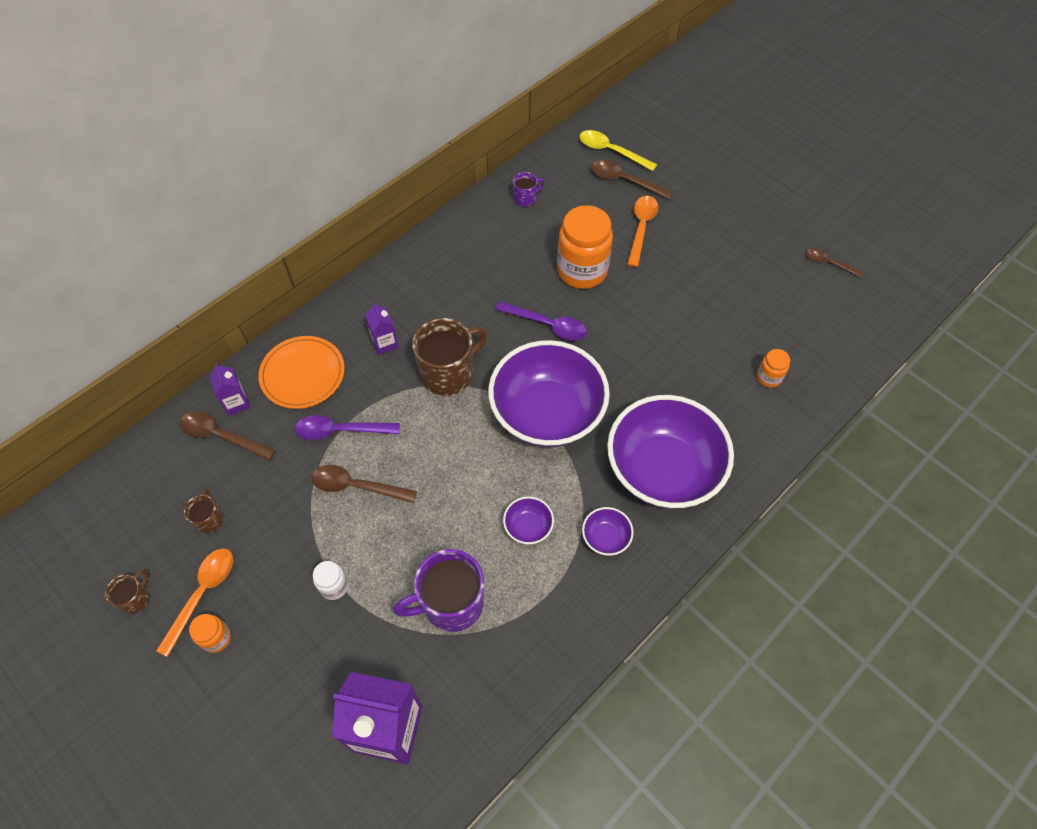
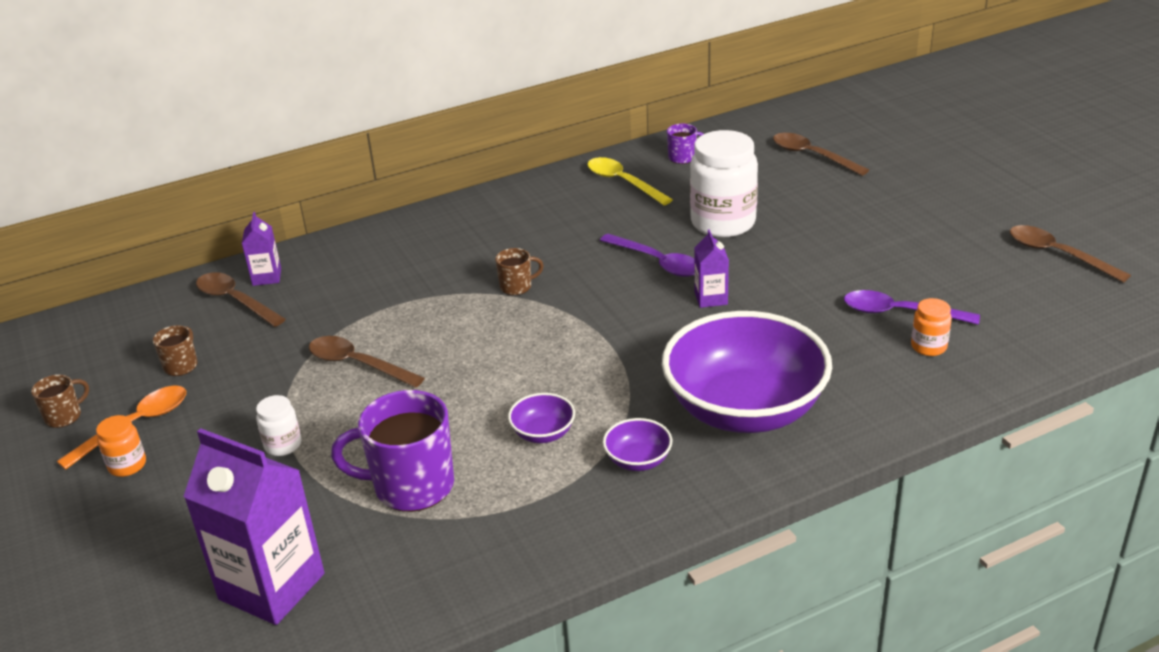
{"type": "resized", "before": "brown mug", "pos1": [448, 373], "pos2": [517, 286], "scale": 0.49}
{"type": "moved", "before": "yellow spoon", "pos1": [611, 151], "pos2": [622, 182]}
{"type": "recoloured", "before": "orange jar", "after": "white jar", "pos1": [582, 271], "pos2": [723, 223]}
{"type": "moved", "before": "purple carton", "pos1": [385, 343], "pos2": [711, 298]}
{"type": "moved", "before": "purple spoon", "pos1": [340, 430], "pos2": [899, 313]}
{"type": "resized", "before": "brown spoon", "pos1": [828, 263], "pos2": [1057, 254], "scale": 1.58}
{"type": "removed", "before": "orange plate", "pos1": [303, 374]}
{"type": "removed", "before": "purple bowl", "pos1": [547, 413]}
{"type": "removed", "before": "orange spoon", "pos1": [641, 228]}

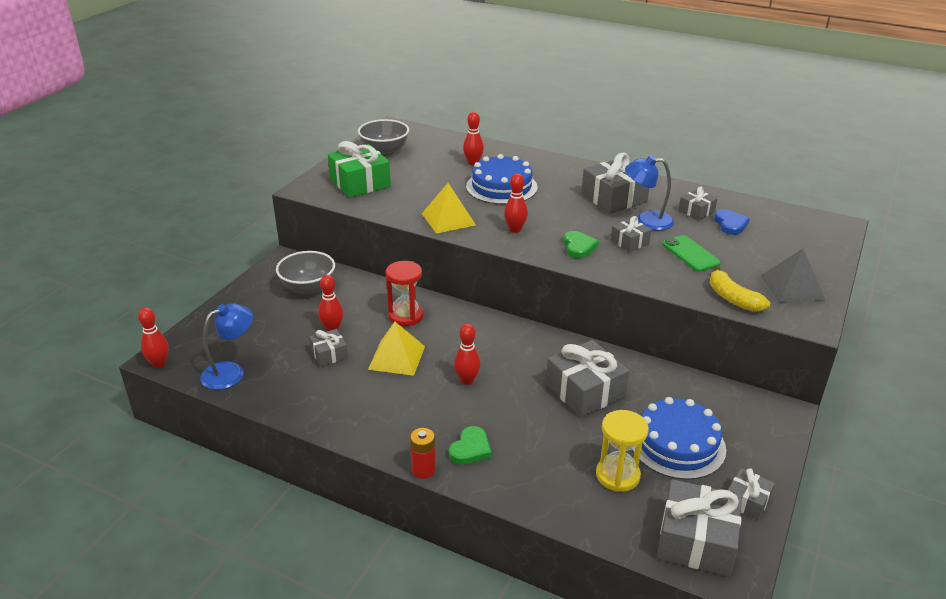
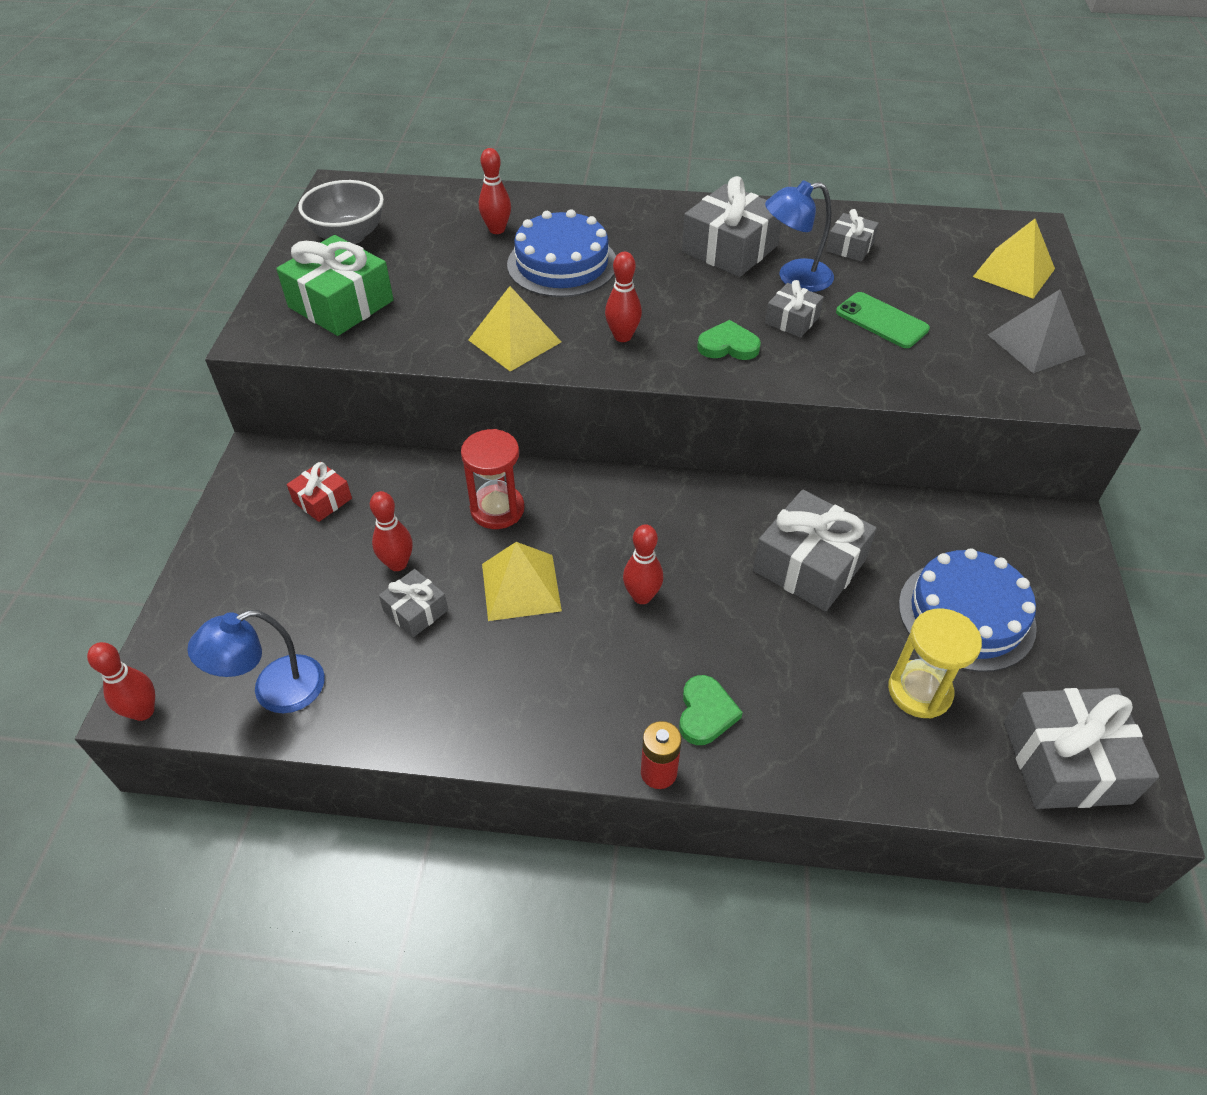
{"type": "turned", "before": "blue lamp", "pos1": [231, 372], "pos2": [274, 691], "turn": -150}
{"type": "replaced", "before": "grey bowl", "after": "red gift", "pos1": [308, 288], "pos2": [322, 500]}
{"type": "turned", "before": "green heart", "pos1": [578, 247], "pos2": [728, 345], "turn": -60}
{"type": "added", "after": "yellow pyramid", "pos2": [1013, 272]}
{"type": "removed", "before": "yellow banana", "pos1": [732, 298]}
{"type": "removed", "before": "blue heart", "pos1": [730, 224]}
{"type": "removed", "before": "grey gift", "pos1": [747, 501]}

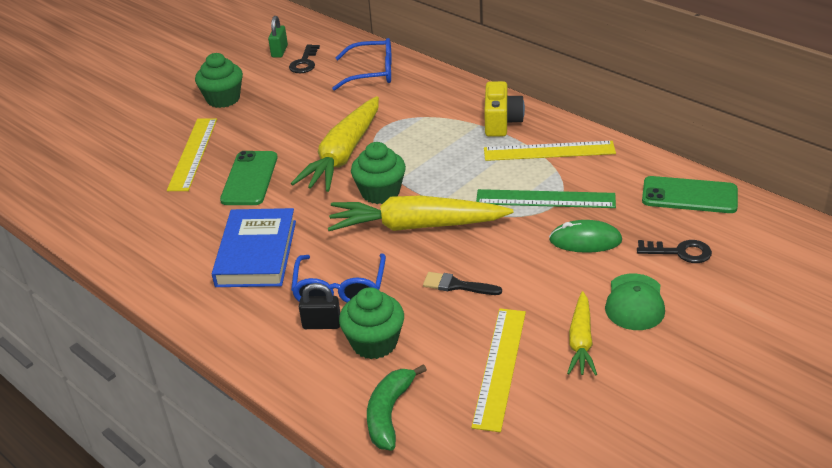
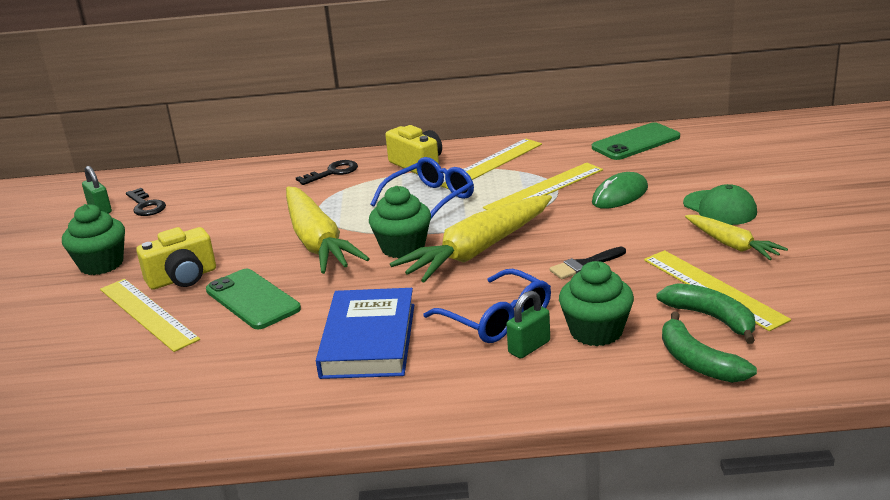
{"type": "added", "after": "yellow camera", "pos2": [182, 278]}
{"type": "moved", "before": "black key", "pos1": [680, 252], "pos2": [332, 172]}
{"type": "turned", "before": "blue book", "pos1": [256, 253], "pos2": [369, 340], "turn": 45}
{"type": "moved", "before": "blue glasses", "pos1": [372, 73], "pos2": [430, 200]}
{"type": "recoloured", "before": "green ruler", "after": "yellow ruler", "pos1": [545, 199], "pos2": [544, 188]}
{"type": "recoloured", "before": "black padlock", "after": "green padlock", "pos1": [322, 324], "pos2": [529, 347]}
{"type": "added", "after": "green banana", "pos2": [711, 318]}

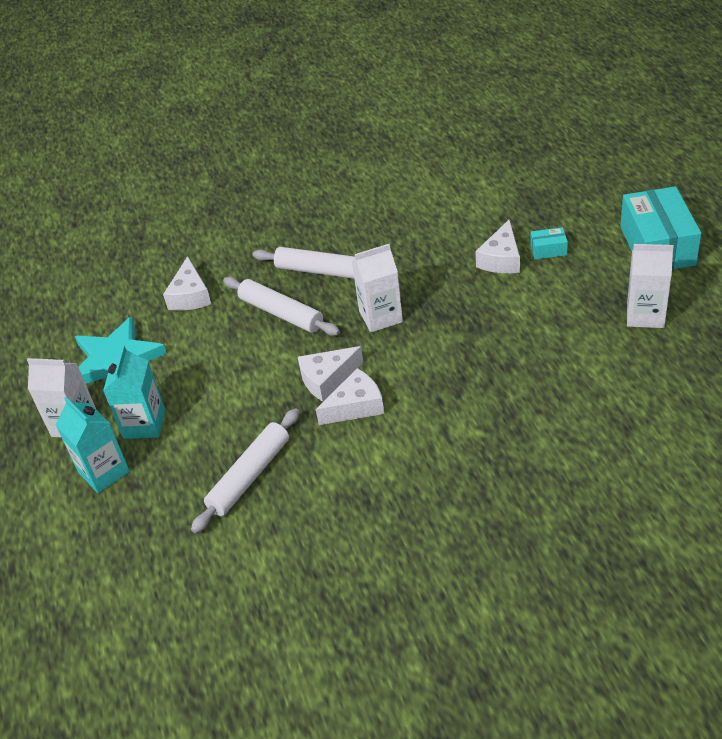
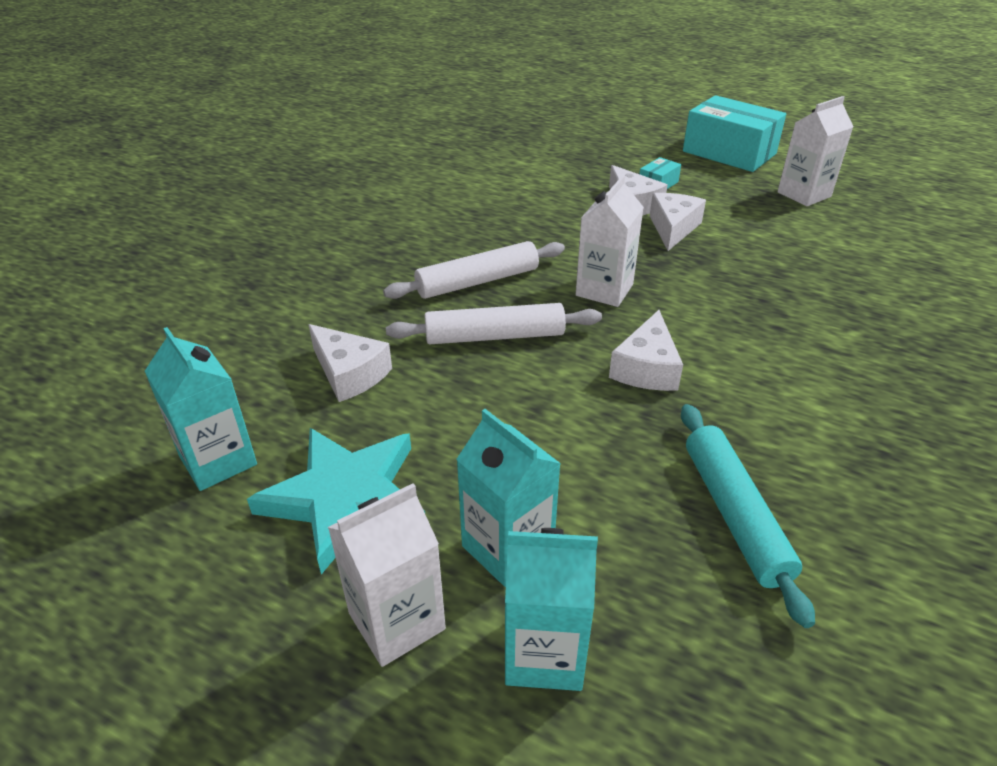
{"type": "added", "after": "turquoise carton", "pos2": [218, 460]}
{"type": "moved", "before": "white cheese", "pos1": [356, 406], "pos2": [673, 228]}
{"type": "recoloured", "before": "white rolling pin", "after": "turquoise rolling pin", "pos1": [249, 476], "pos2": [734, 514]}

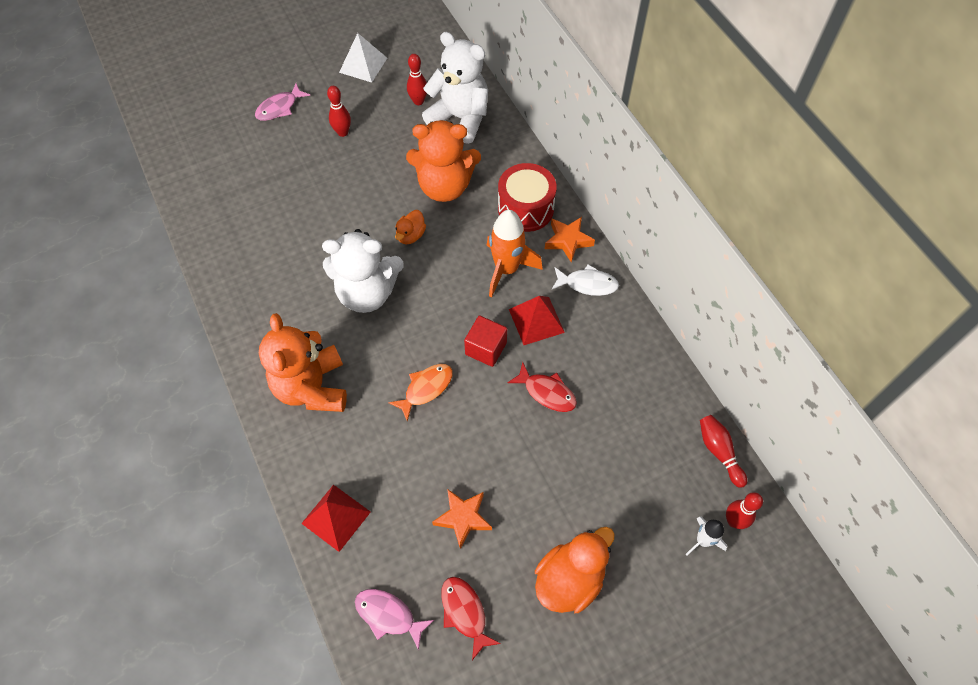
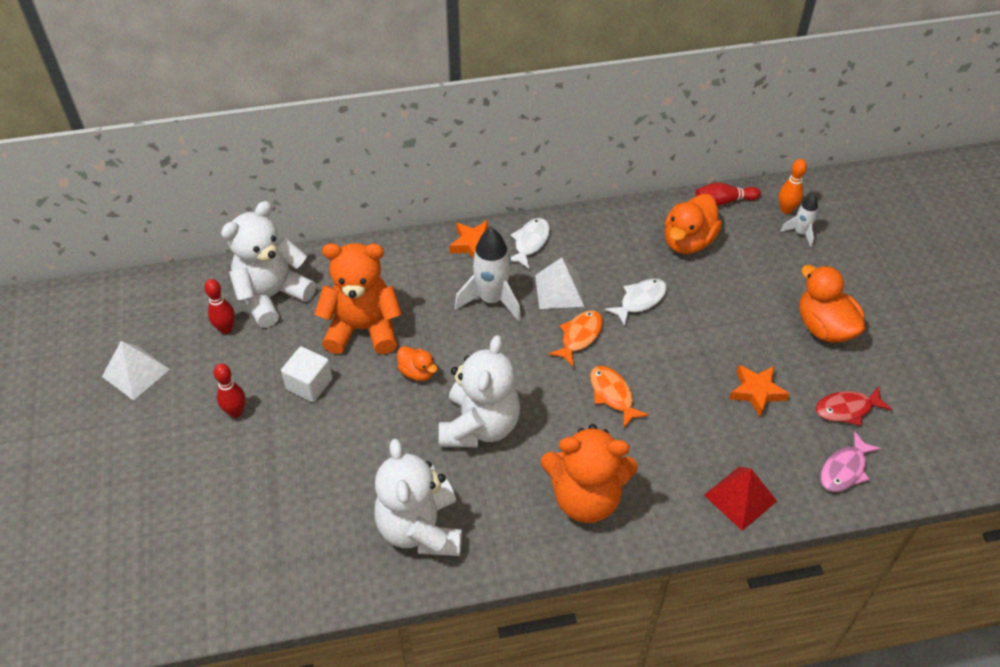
{"type": "added", "after": "white cube", "pos2": [309, 384]}
{"type": "turned", "before": "orange teddy bear", "pos1": [444, 186], "pos2": [363, 329], "turn": -105}
{"type": "added", "after": "white teddy bear", "pos2": [420, 528]}
{"type": "recoloured", "before": "orange rocket", "after": "white rocket", "pos1": [506, 269], "pos2": [491, 300]}
{"type": "recoloured", "before": "red pyramid", "after": "white pyramid", "pos1": [536, 320], "pos2": [559, 290]}
{"type": "replaced", "before": "red cube", "after": "orange fish", "pos1": [486, 348], "pos2": [579, 336]}
{"type": "recoloured", "before": "red fish", "after": "white fish", "pos1": [547, 392], "pos2": [640, 300]}
{"type": "added", "after": "orange duck", "pos2": [688, 241]}
{"type": "recoloured", "before": "red bowling pin", "after": "orange bowling pin", "pos1": [734, 521], "pos2": [786, 210]}
{"type": "removed", "before": "pink fish", "pos1": [279, 108]}
{"type": "removed", "before": "red drum", "pos1": [525, 208]}

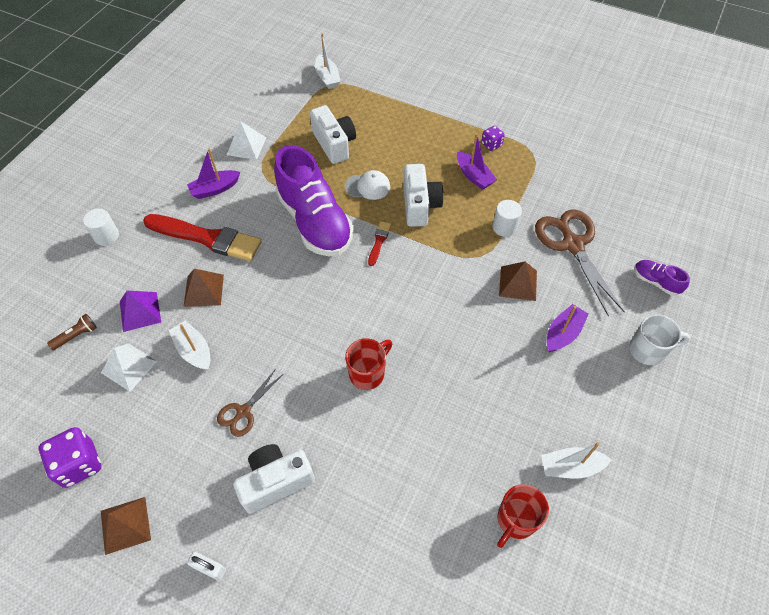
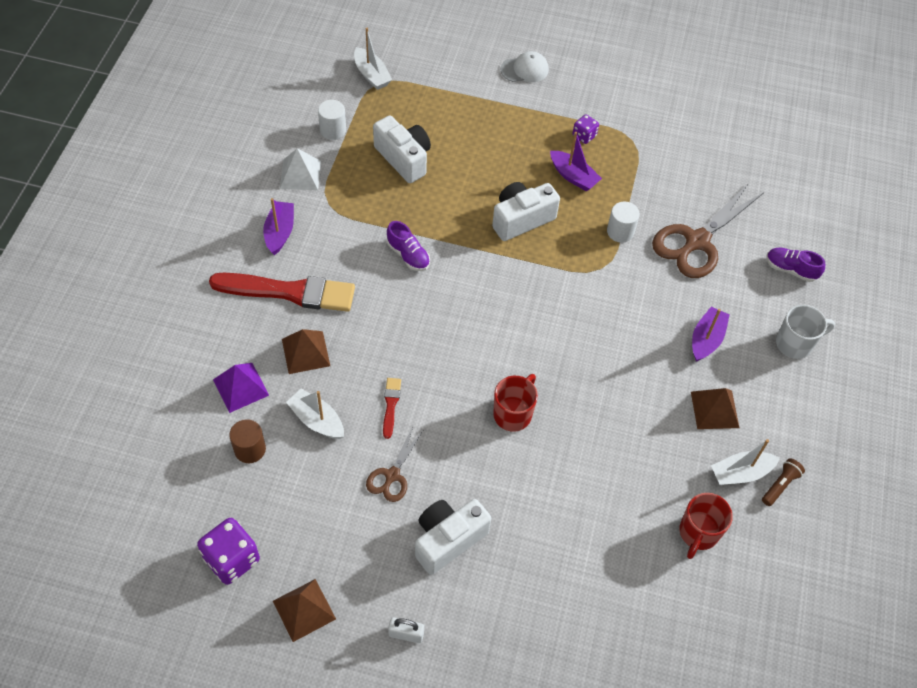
{"type": "replaced", "before": "white pyramid", "after": "brown cylinder", "pos1": [129, 367], "pos2": [250, 449]}
{"type": "turned", "before": "purple boat", "pos1": [215, 189], "pos2": [280, 232], "turn": 135}
{"type": "moved", "before": "white cylinder", "pos1": [106, 236], "pos2": [333, 130]}
{"type": "moved", "before": "red brush", "pos1": [379, 242], "pos2": [391, 405]}
{"type": "resized", "before": "purple shoe", "pos1": [315, 222], "pos2": [408, 255], "scale": 0.43}
{"type": "turned", "before": "white camera", "pos1": [420, 205], "pos2": [521, 219], "turn": -105}
{"type": "moved", "before": "white cap", "pos1": [368, 186], "pos2": [525, 69]}
{"type": "turned", "before": "brown scissors", "pos1": [572, 245], "pos2": [697, 241], "turn": -105}
{"type": "moved", "before": "brown pyramid", "pos1": [518, 283], "pos2": [714, 409]}
{"type": "moved", "before": "brown flashlight", "pos1": [76, 336], "pos2": [780, 485]}

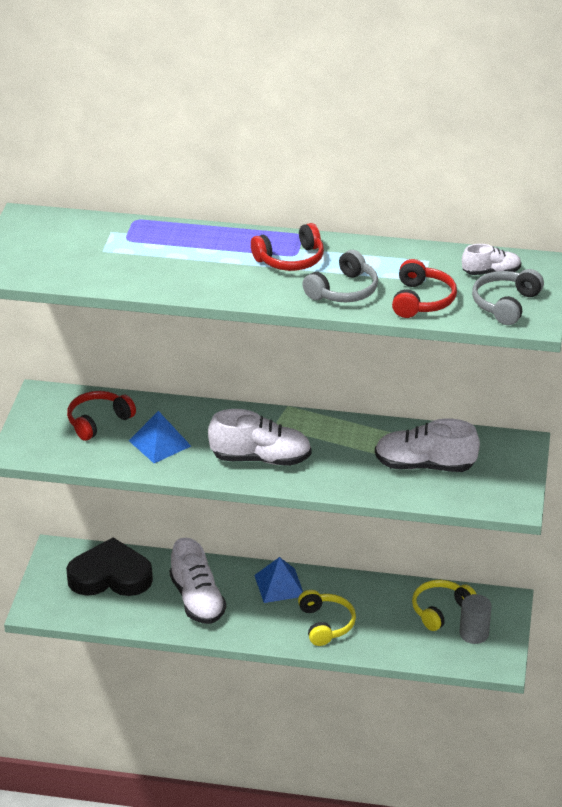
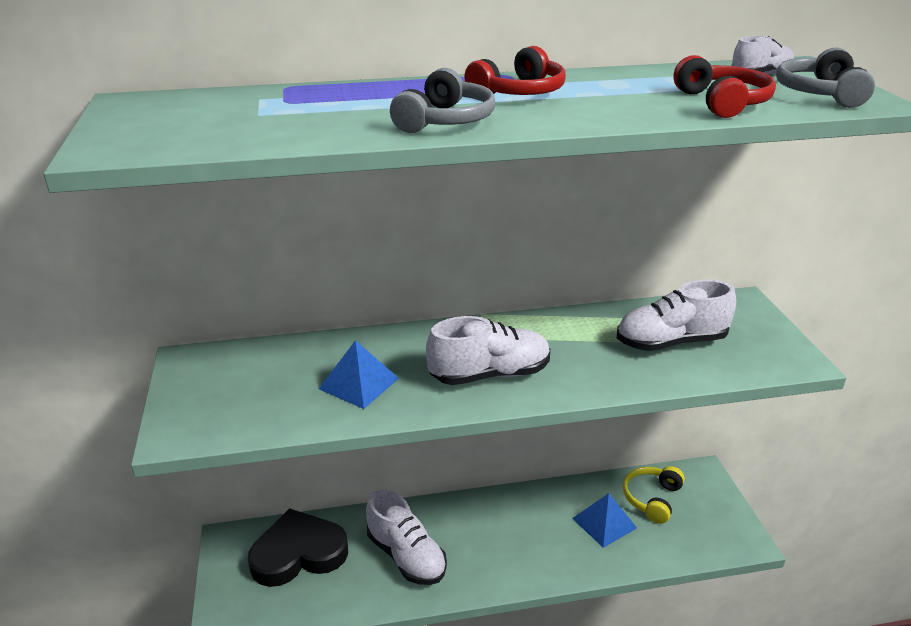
{"type": "moved", "before": "grey headphones", "pos1": [343, 291], "pos2": [445, 121]}
{"type": "moved", "before": "blue pyramid", "pos1": [279, 585], "pos2": [604, 523]}
{"type": "removed", "before": "red headphones", "pos1": [98, 421]}
{"type": "removed", "before": "yellow headphones", "pos1": [326, 624]}
{"type": "removed", "before": "grey cylinder", "pos1": [474, 633]}

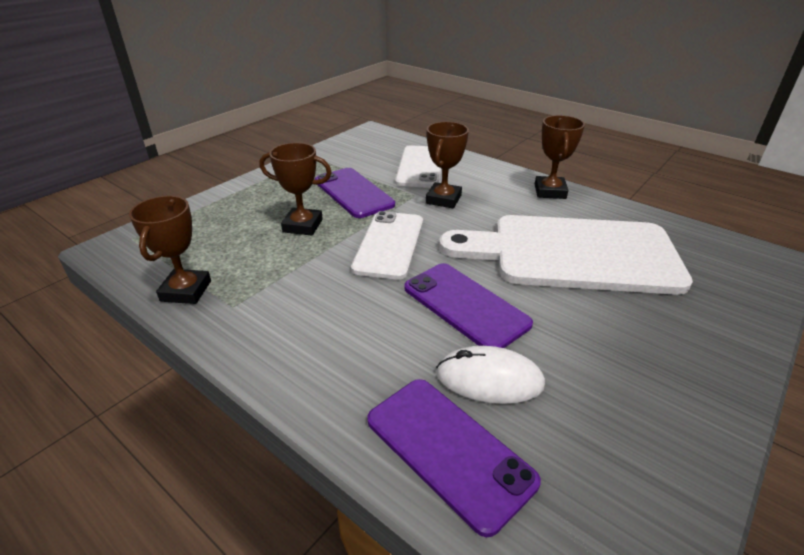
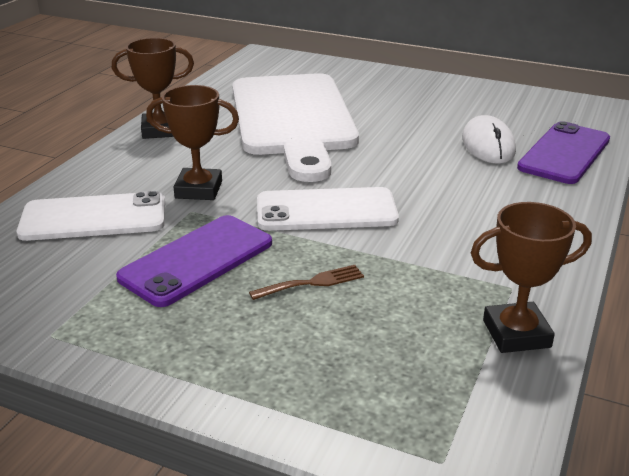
{"type": "replaced", "before": "brown trophy", "after": "brown fork", "pos1": [302, 226], "pos2": [312, 283]}
{"type": "removed", "before": "purple phone", "pos1": [465, 306]}

